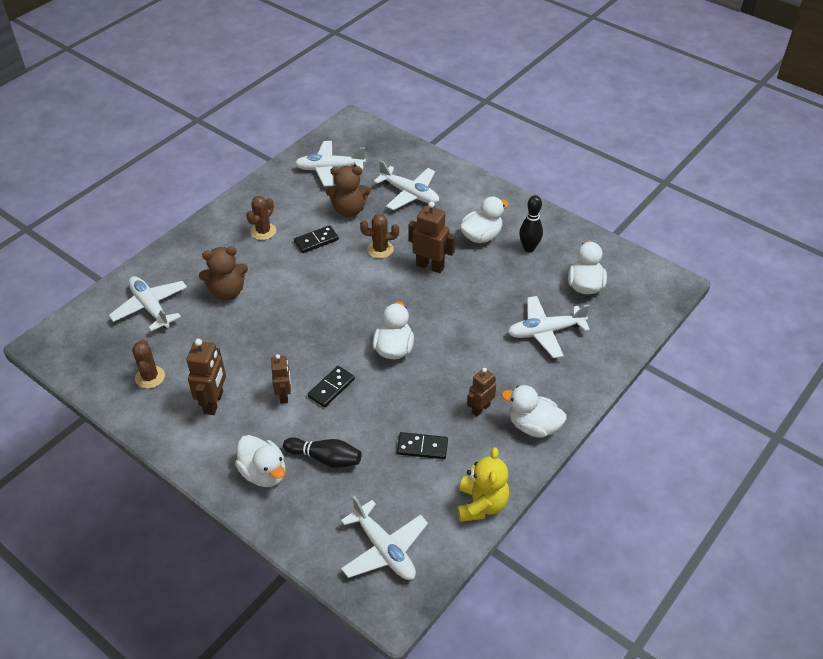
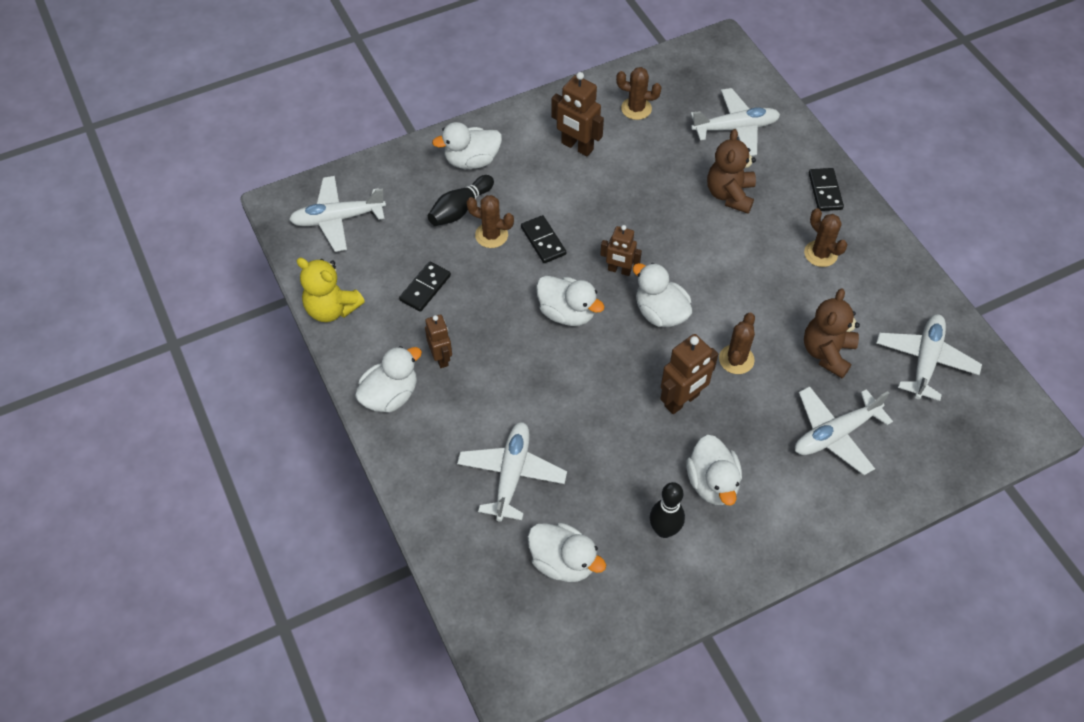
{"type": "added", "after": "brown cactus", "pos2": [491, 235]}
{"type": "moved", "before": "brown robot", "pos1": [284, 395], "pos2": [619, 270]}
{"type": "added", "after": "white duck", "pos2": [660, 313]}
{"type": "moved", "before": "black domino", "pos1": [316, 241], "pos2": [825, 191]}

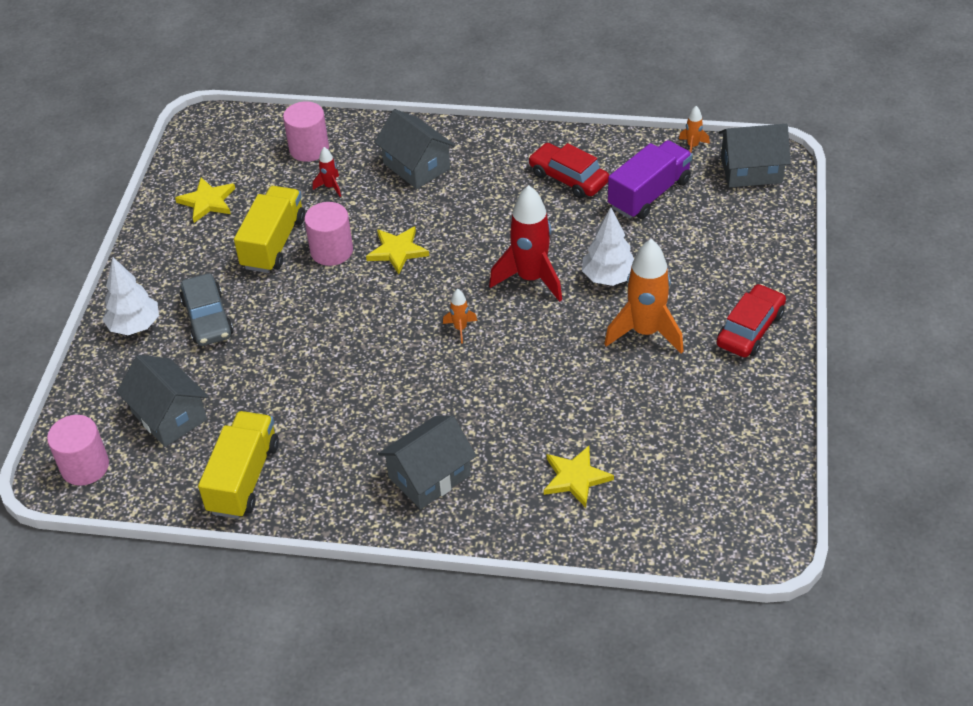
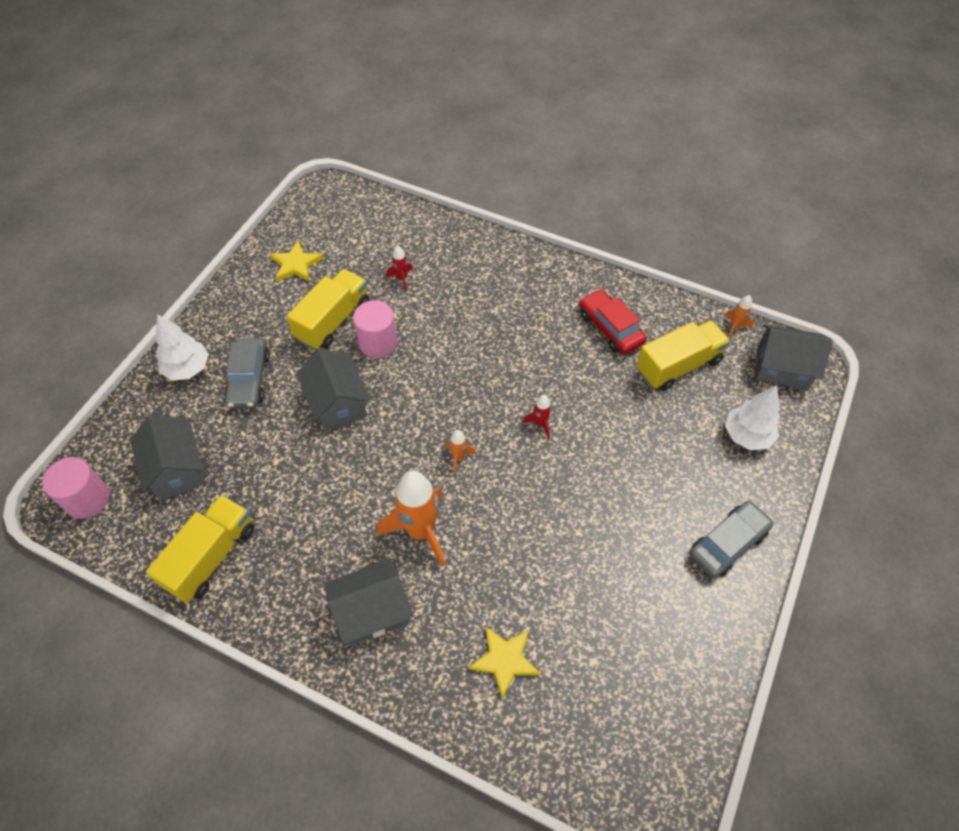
{"type": "moved", "before": "grey house", "pos1": [416, 166], "pos2": [337, 403]}
{"type": "moved", "before": "orange rocket", "pos1": [645, 332], "pos2": [420, 531]}
{"type": "resized", "before": "red rocket", "pos1": [531, 279], "pos2": [540, 423], "scale": 0.45}
{"type": "recoloured", "before": "purple truck", "after": "yellow truck", "pos1": [649, 194], "pos2": [678, 365]}
{"type": "recoloured", "before": "red car", "after": "grey car", "pos1": [750, 329], "pos2": [728, 543]}
{"type": "moved", "before": "white tree", "pos1": [608, 277], "pos2": [747, 435]}
{"type": "removed", "before": "pink cylinder", "pos1": [309, 149]}
{"type": "removed", "before": "yellow star", "pos1": [397, 251]}

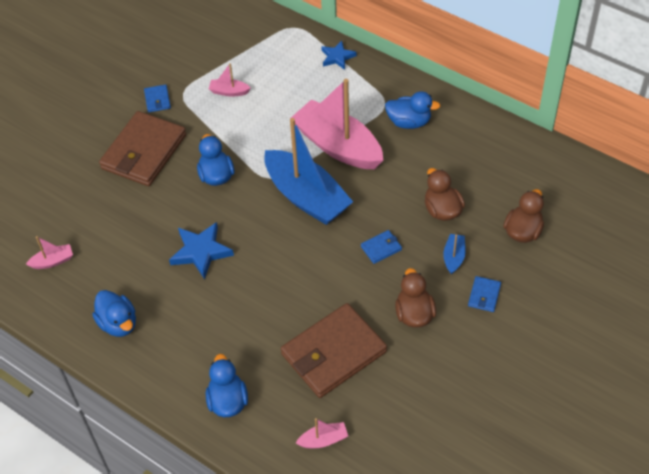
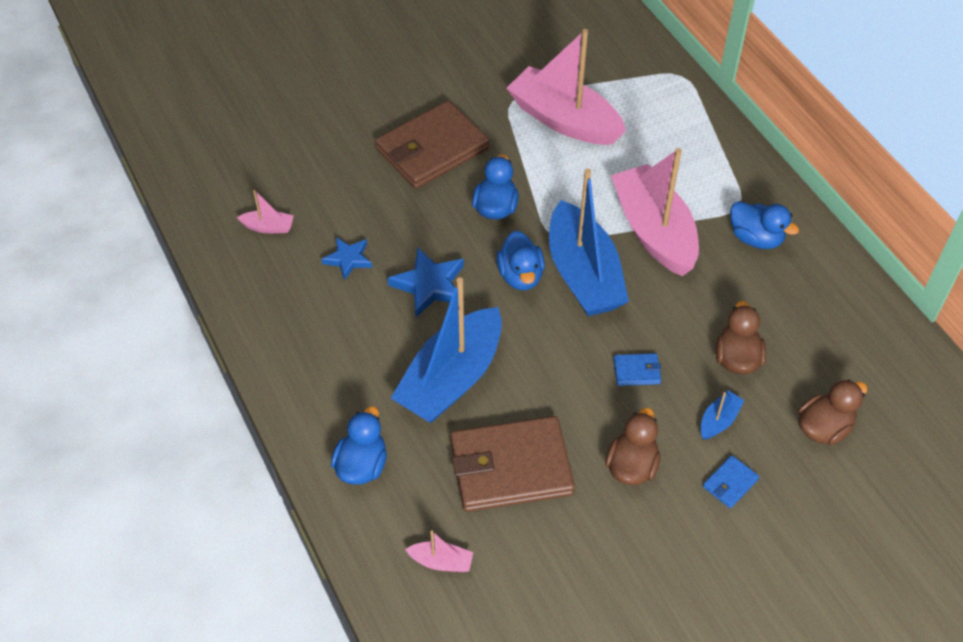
{"type": "moved", "before": "blue star", "pos1": [337, 57], "pos2": [348, 259]}
{"type": "added", "after": "blue boat", "pos2": [451, 379]}
{"type": "moved", "before": "blue duck", "pos1": [118, 323], "pos2": [520, 276]}
{"type": "resized", "before": "pink boat", "pos1": [229, 92], "pos2": [564, 120], "scale": 2.44}
{"type": "removed", "before": "blue wallet", "pos1": [157, 100]}

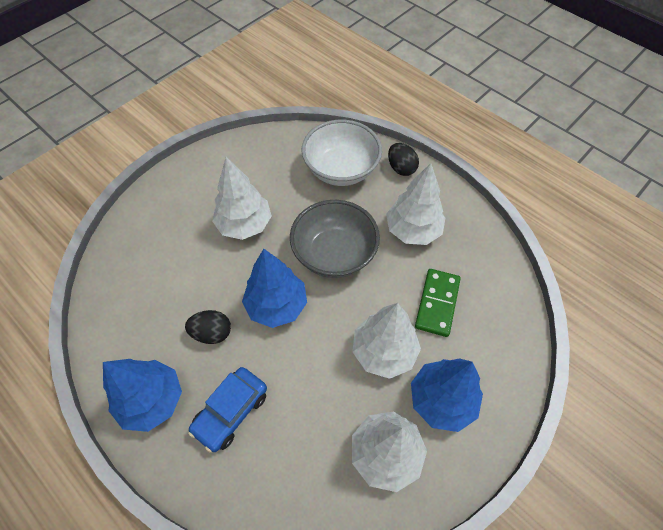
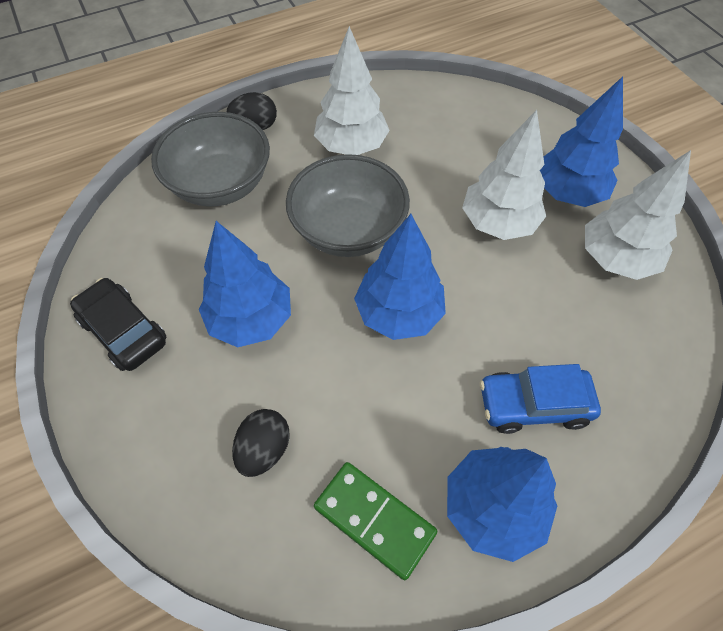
{"type": "added", "after": "black car", "pos2": [124, 331]}
{"type": "recoloured", "before": "white bowl", "after": "grey bowl", "pos1": [341, 169], "pos2": [220, 184]}
{"type": "recoloured", "before": "white tree", "after": "blue tree", "pos1": [244, 225], "pos2": [251, 319]}
{"type": "moved", "before": "black egg", "pos1": [212, 333], "pos2": [264, 449]}
{"type": "moved", "before": "green domino", "pos1": [437, 303], "pos2": [374, 520]}
{"type": "turned", "before": "blue car", "pos1": [231, 411], "pos2": [533, 405], "turn": 120}

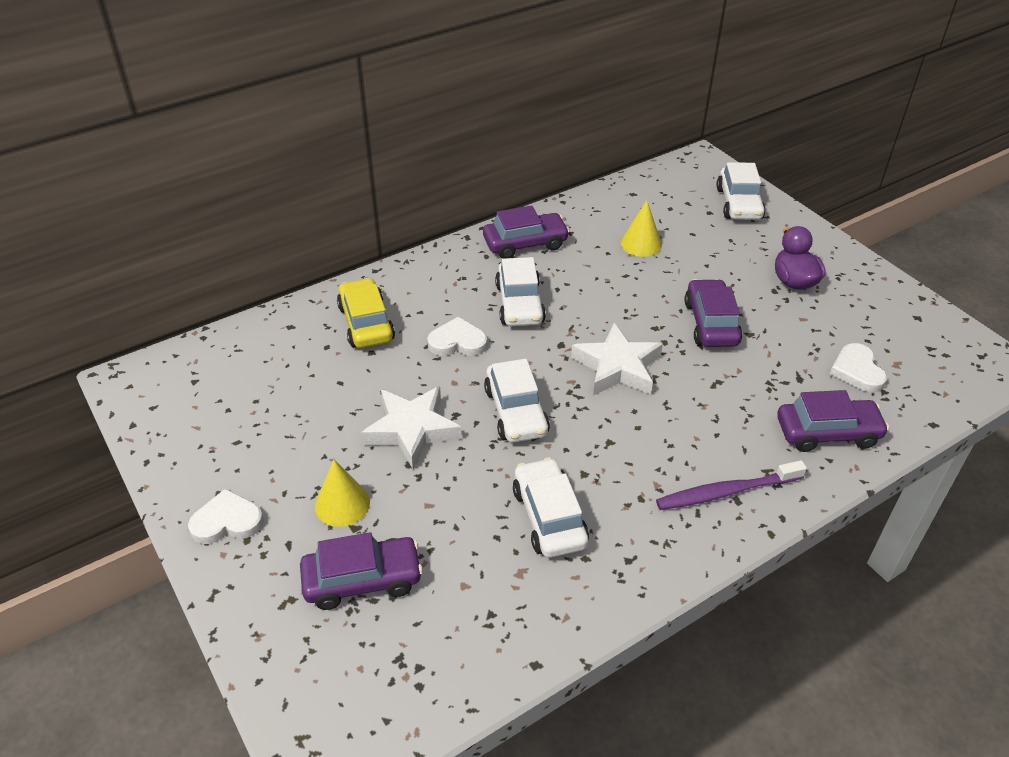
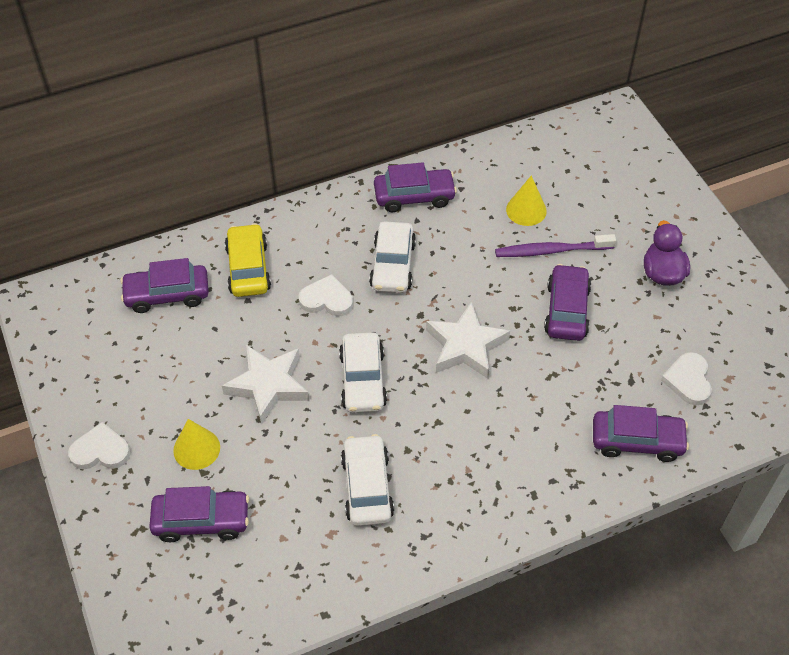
{"type": "added", "after": "purple car", "pos2": [167, 294]}
{"type": "moved", "before": "purple toothbrush", "pos1": [727, 492], "pos2": [552, 251]}
{"type": "removed", "before": "white car", "pos1": [739, 204]}

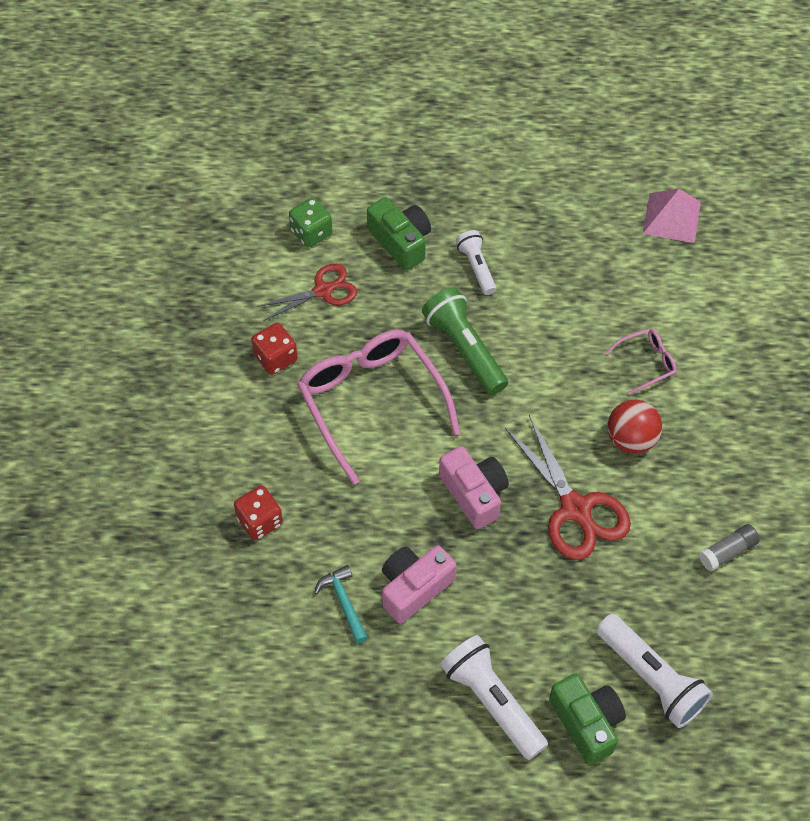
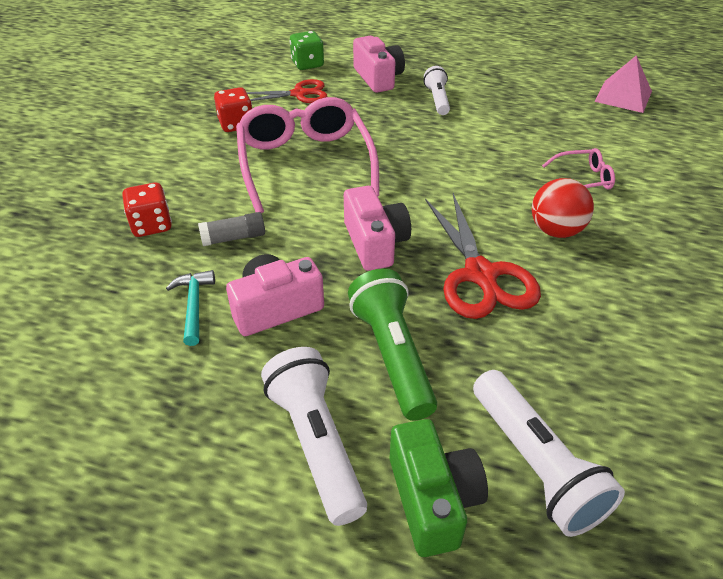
{"type": "moved", "before": "grey glue stick", "pos1": [727, 551], "pos2": [234, 238]}
{"type": "moved", "before": "green flashlight", "pos1": [465, 349], "pos2": [392, 355]}
{"type": "recoloured", "before": "green camera", "after": "pink camera", "pos1": [401, 242], "pos2": [378, 78]}

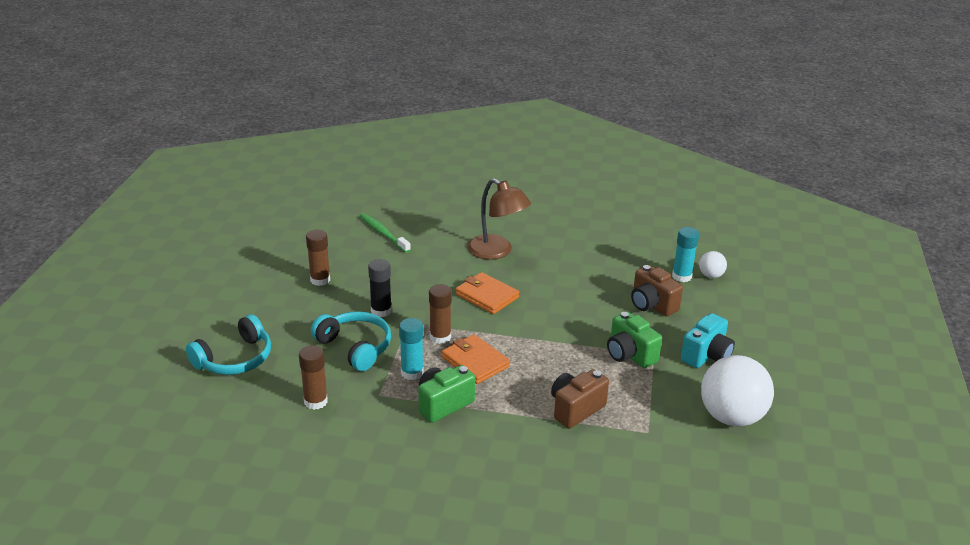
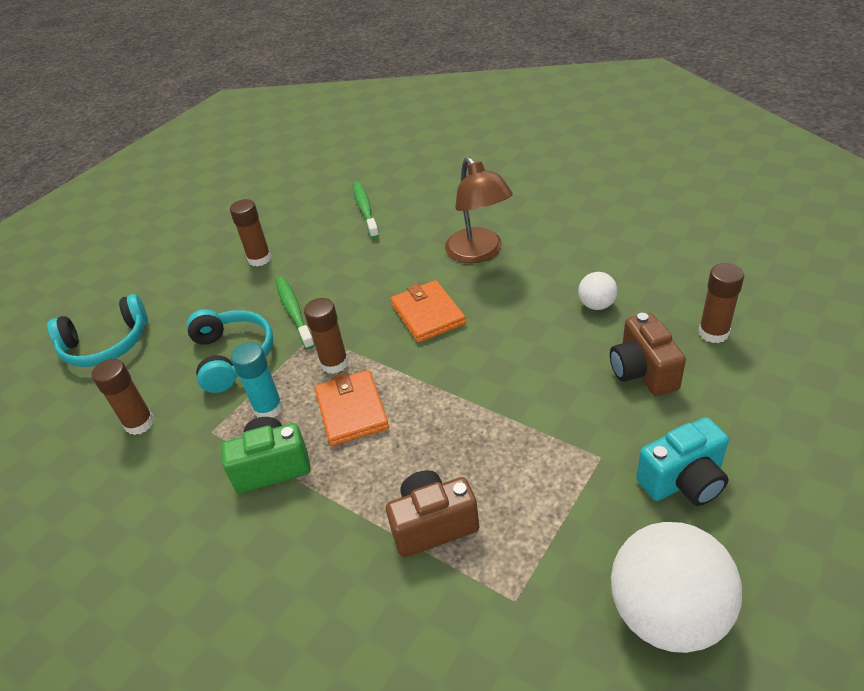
{"type": "replaced", "before": "black glue stick", "after": "green toothbrush", "pos1": [381, 311], "pos2": [294, 312]}
{"type": "moved", "before": "white ball", "pos1": [711, 275], "pos2": [596, 305]}
{"type": "recoloured", "before": "turquoise glue stick", "after": "brown glue stick", "pos1": [681, 276], "pos2": [713, 333]}
{"type": "removed", "before": "green camera", "pos1": [629, 355]}

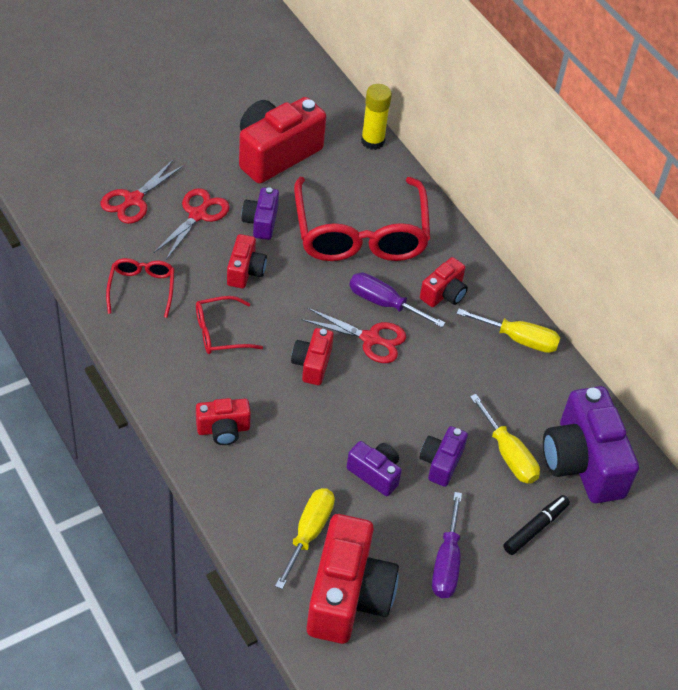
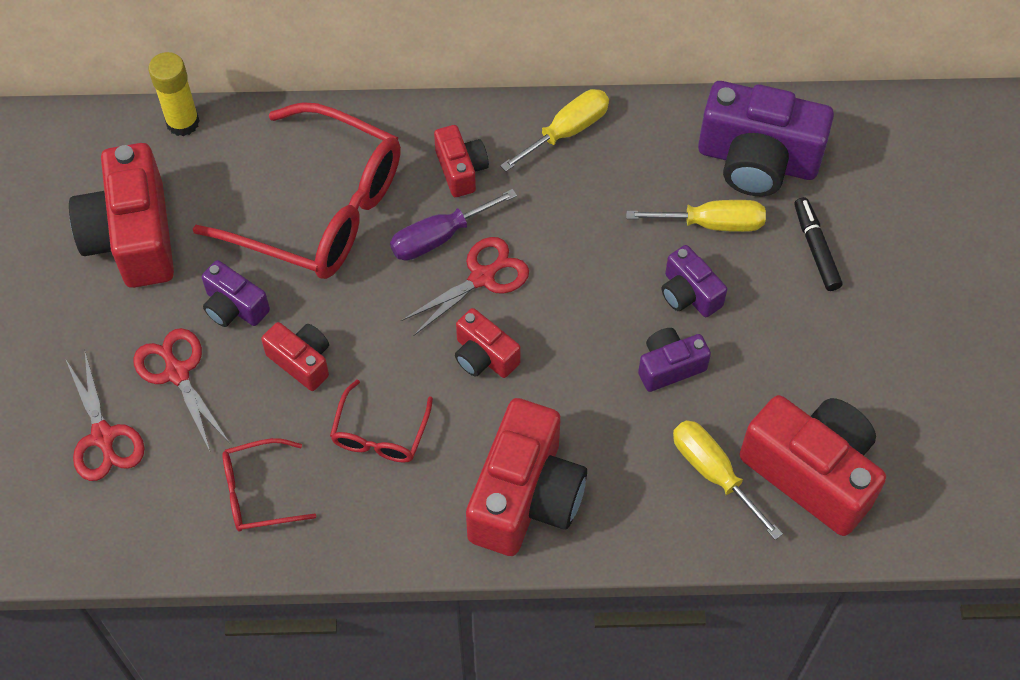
{"type": "turned", "before": "red glasses", "pos1": [141, 289], "pos2": [258, 492], "turn": -45}
{"type": "resized", "before": "red camera", "pos1": [223, 429], "pos2": [525, 496], "scale": 1.94}
{"type": "removed", "before": "purple screwdriver", "pos1": [446, 562]}

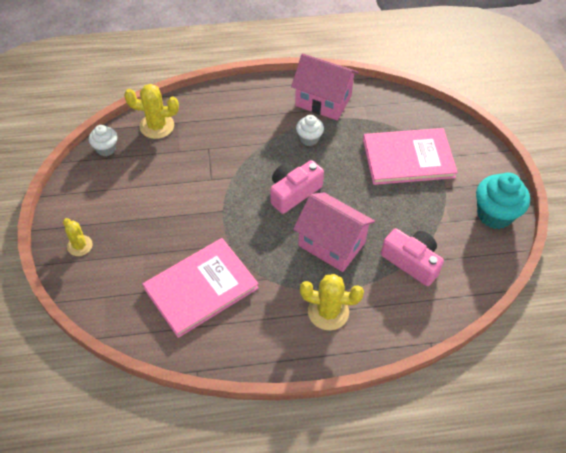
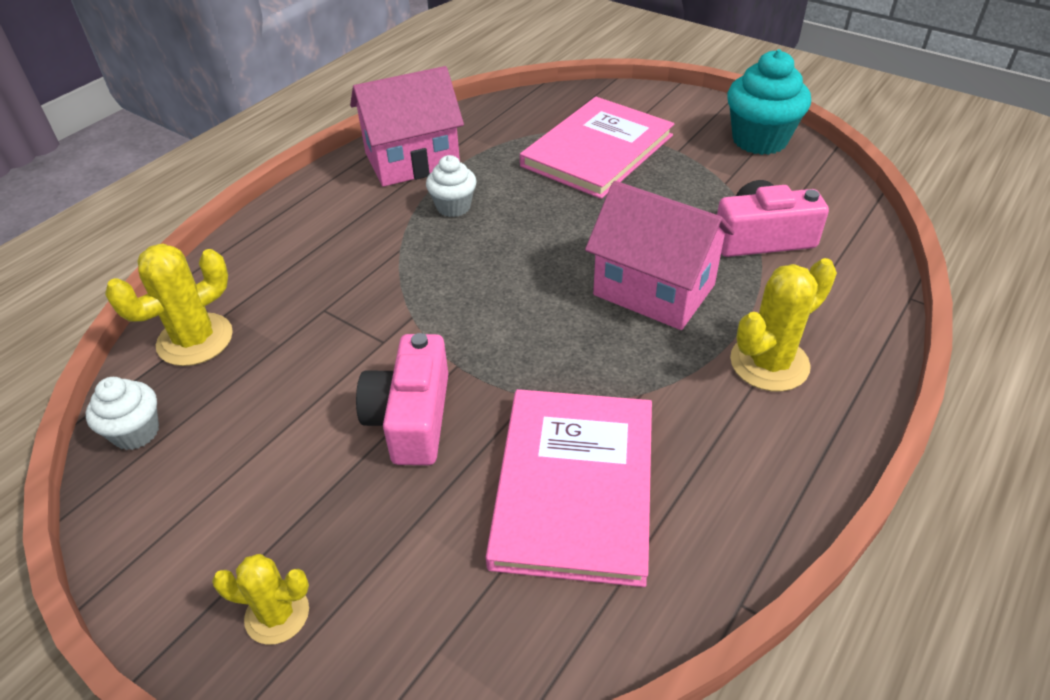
{"type": "moved", "before": "pink camera", "pos1": [293, 192], "pos2": [411, 418]}
{"type": "turned", "before": "pink house", "pos1": [331, 244], "pos2": [654, 290], "turn": 45}

